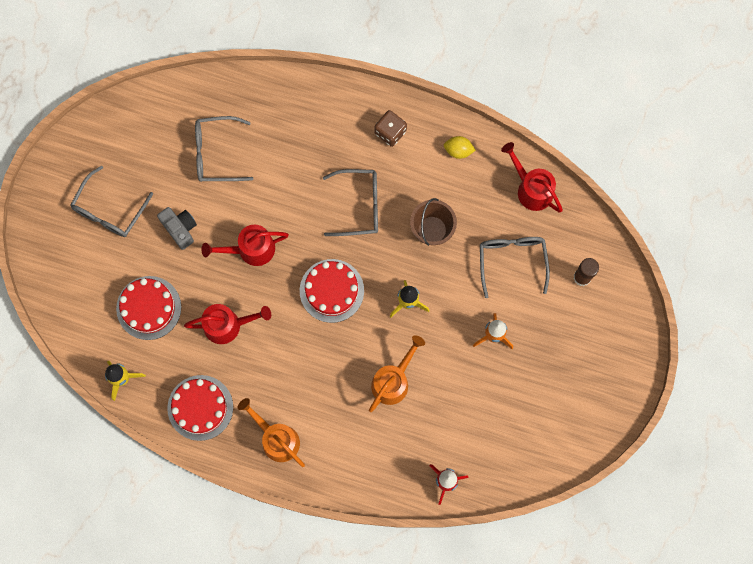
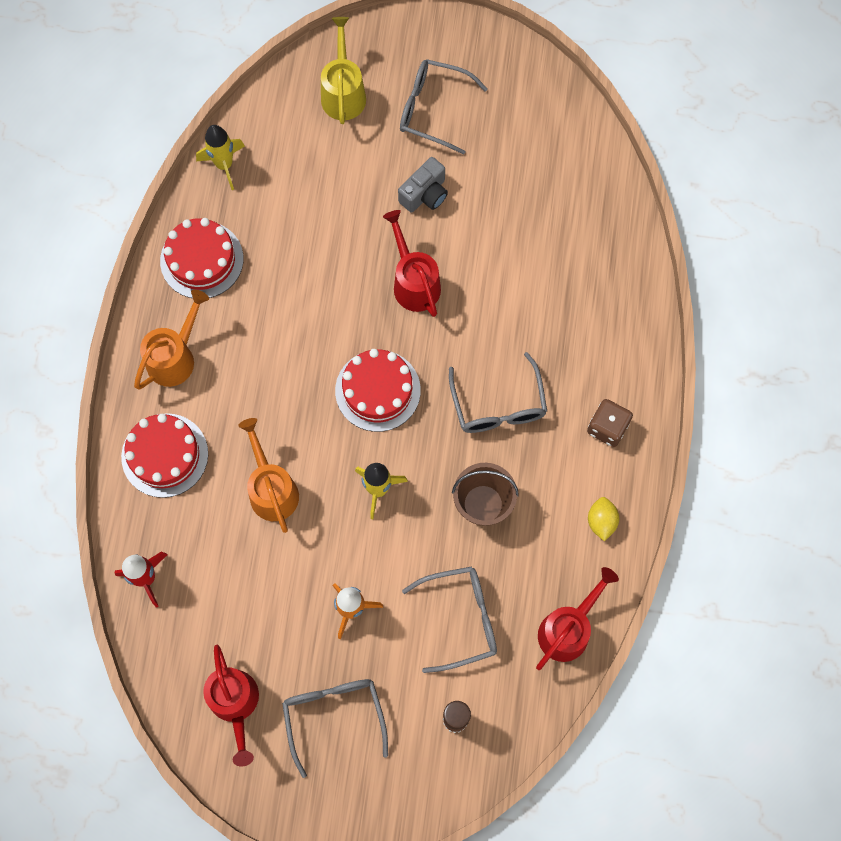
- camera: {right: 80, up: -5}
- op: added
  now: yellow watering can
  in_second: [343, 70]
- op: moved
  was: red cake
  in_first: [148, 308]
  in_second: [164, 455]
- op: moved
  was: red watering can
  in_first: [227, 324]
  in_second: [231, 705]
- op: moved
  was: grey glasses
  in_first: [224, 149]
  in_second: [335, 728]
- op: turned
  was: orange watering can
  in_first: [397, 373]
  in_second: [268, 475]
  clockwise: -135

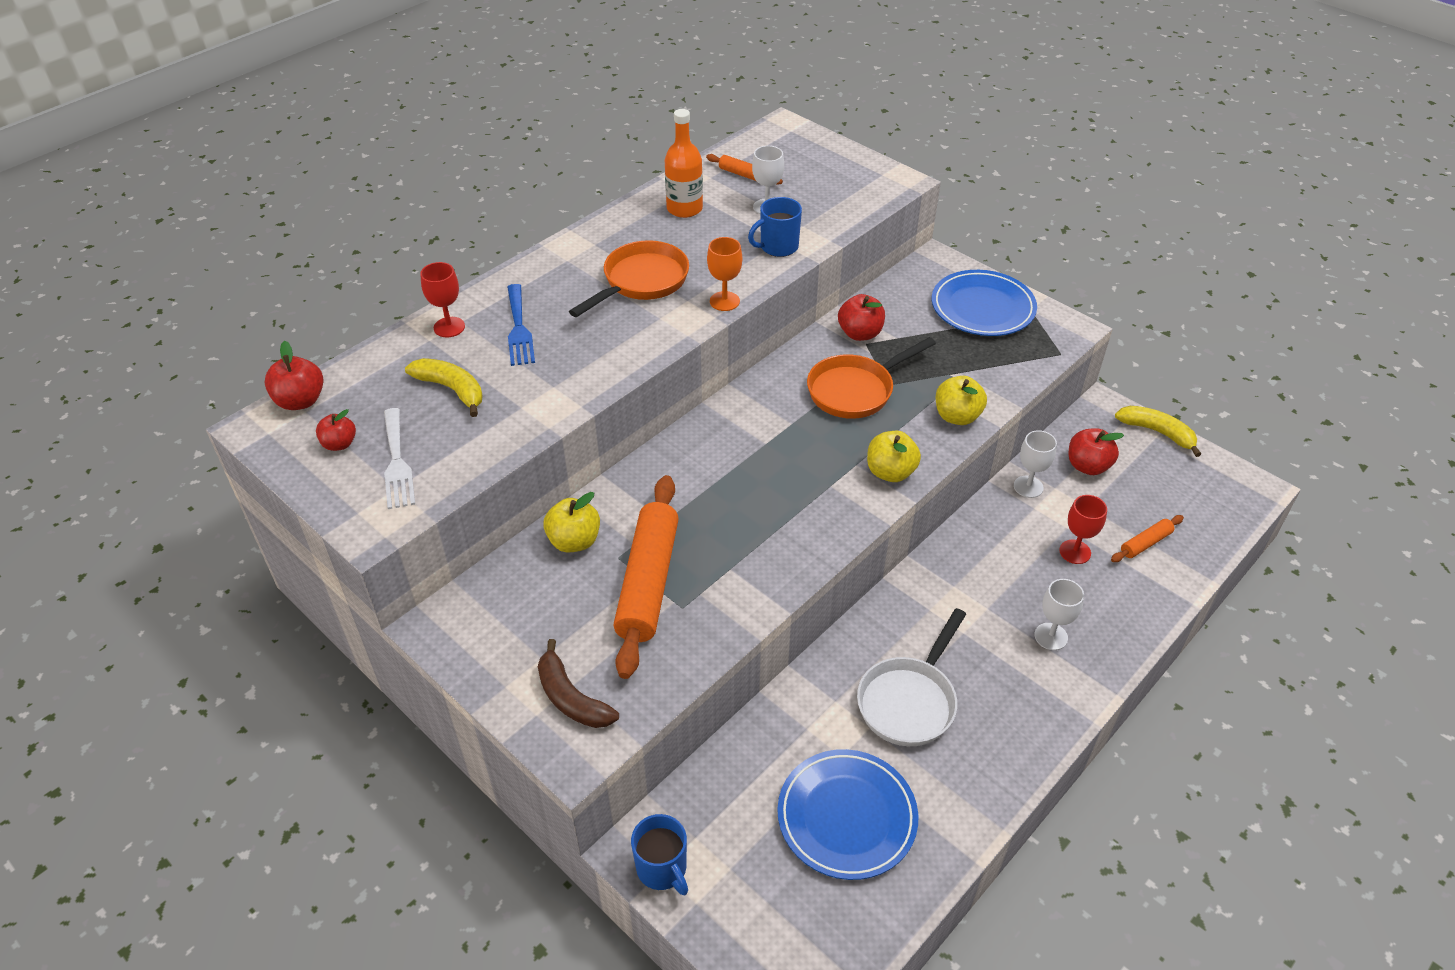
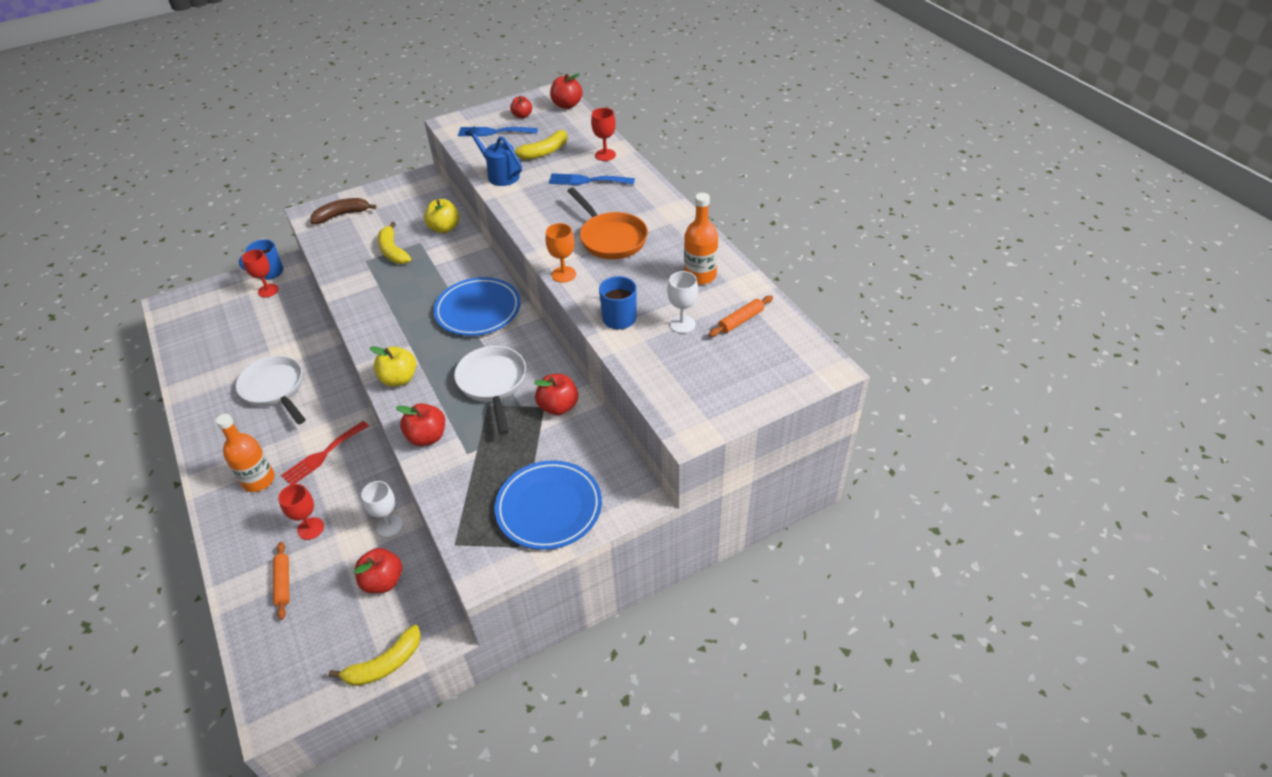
- camera: {right: 110, up: 0}
- op: added
  now: red goblet
  in_second: [260, 273]
- op: added
  now: red fork
  in_second: [325, 453]
- op: added
  now: blue watering can
  in_second: [493, 156]
- op: moved
  was: blue plate
  in_first: [847, 814]
  in_second: [477, 306]
- op: replaced
  was: orange rolling pin
  now: yellow banana
  in_first: [646, 577]
  in_second: [394, 243]
- op: replaced
  was: white goblet
  now: orange bottle
  in_first: [1059, 614]
  in_second: [245, 453]
- op: recoloured
  was: white fork
  now: blue fork
  in_first: [399, 458]
  in_second: [498, 131]
- op: recoloured
  was: orange pan
  now: white pan
  in_first: [871, 378]
  in_second: [490, 390]
- op: recoloured
  was: yellow apple
  now: red apple
  in_first: [961, 400]
  in_second: [420, 424]

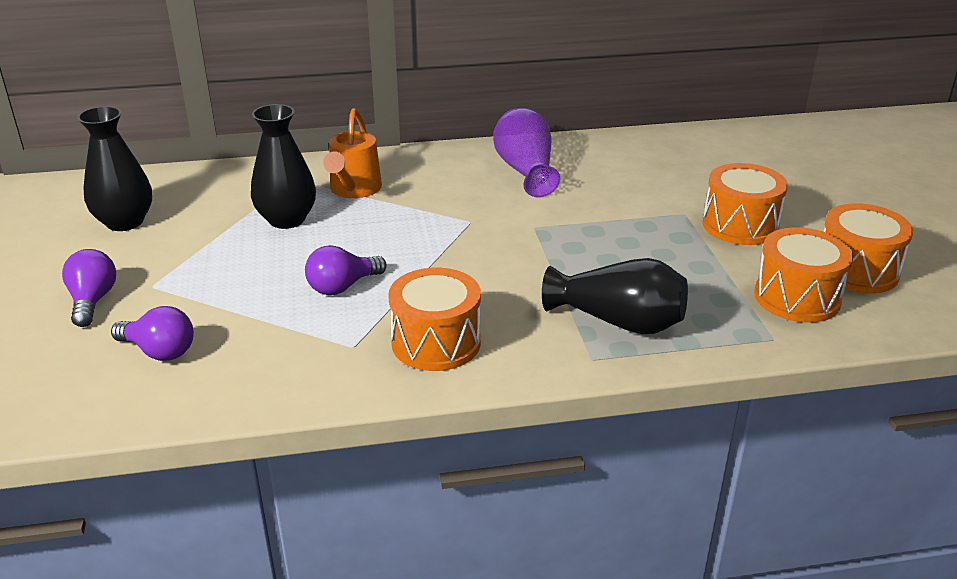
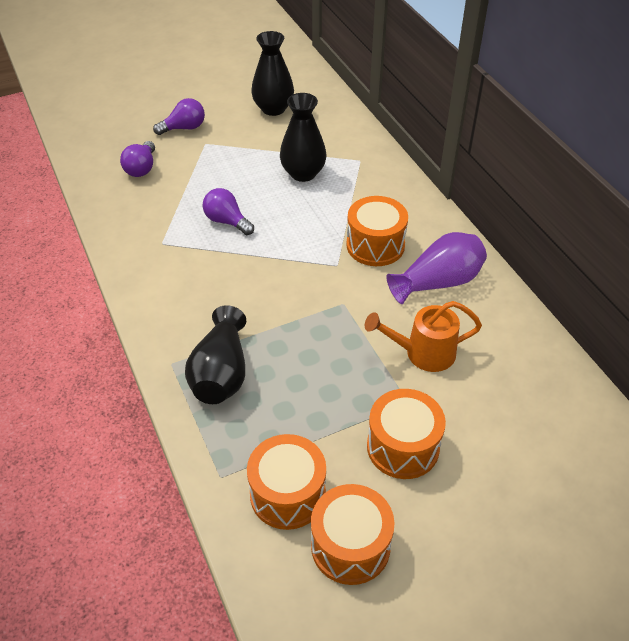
- camera: {right: 75, up: 15}
- op: moved
  was: orange watering can
  in_first: [352, 153]
  in_second: [423, 336]
- op: moved
  was: orange drum
  in_first: [434, 319]
  in_second: [377, 231]

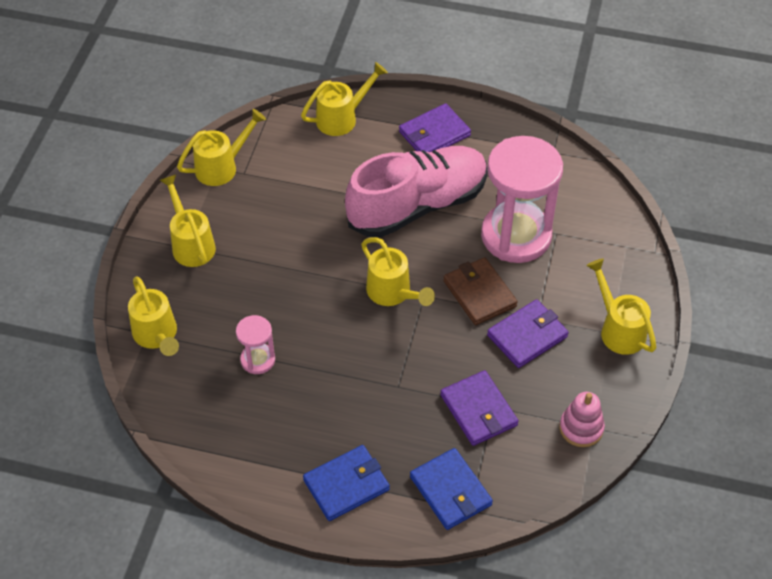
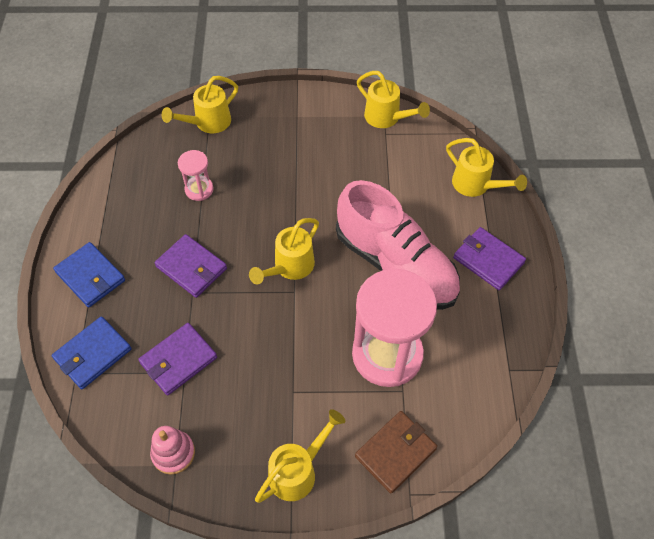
- camera: {right: 75, up: 5}
- op: removed
  was: yellow watering can
  in_first: [188, 221]
- op: moved
  was: brown wallet
  in_first: [480, 291]
  in_second: [396, 452]
- op: moved
  was: purple wallet
  in_first: [528, 333]
  in_second: [190, 266]

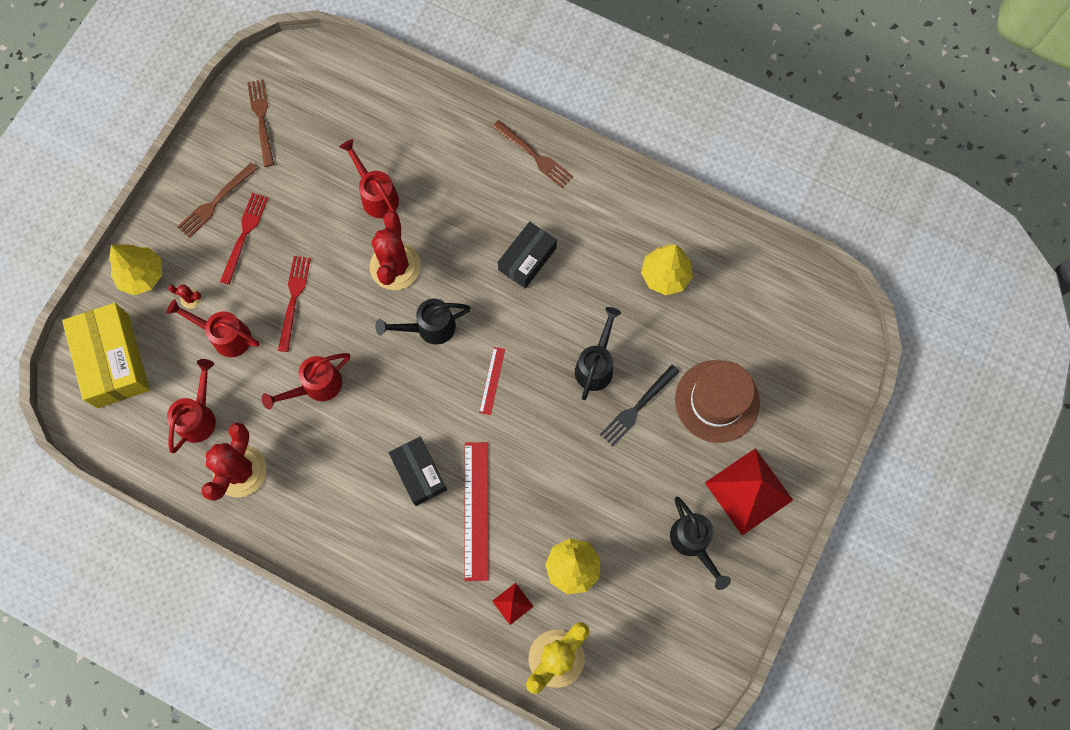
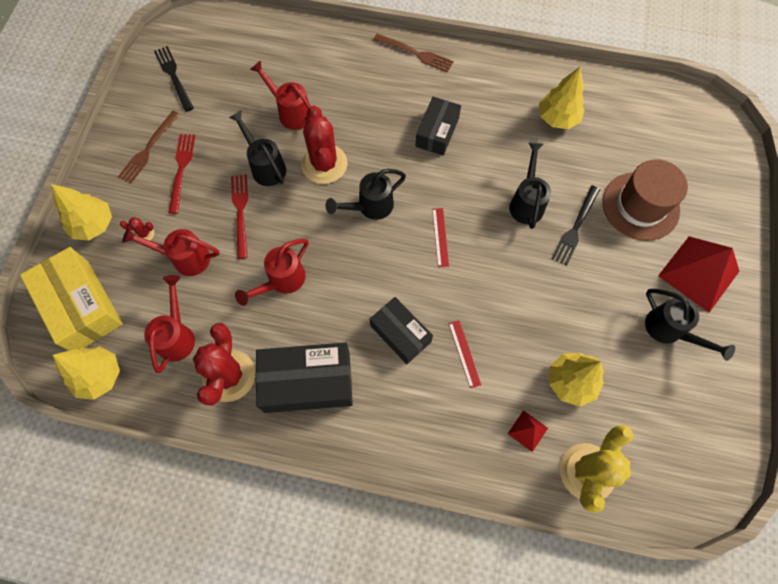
- camera: {right: -15, up: -5}
- op: added
  now: yellow tree
  in_second: [86, 373]
- op: added
  now: black watering can
  in_second: [257, 148]
- op: added
  now: black box
  in_second: [304, 377]
- op: recoloured
  was: brown fork
  now: black fork
  in_first: [260, 123]
  in_second: [174, 79]
- op: resized
  was: red ruler
  in_first: [476, 511]
  in_second: [464, 354]
  ratio: 0.52

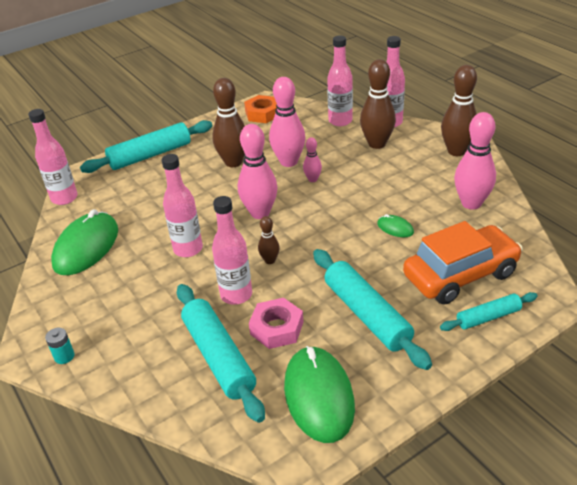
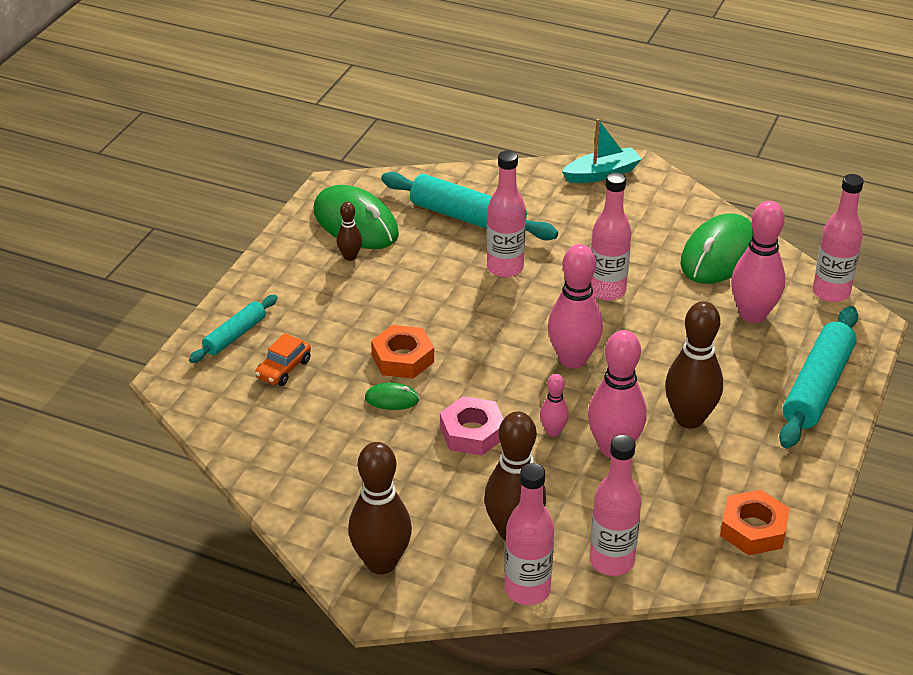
- camera: {right: 145, up: 0}
- op: removed
  was: turquoise rolling pin
  in_first: [372, 309]
- op: added
  now: orange nut
  in_second: [402, 352]
- op: moved
  was: pink nut
  in_first: [276, 323]
  in_second: [471, 426]
- op: moved
  was: brown bowling pin
  in_first: [269, 240]
  in_second: [349, 231]
- op: moved
  was: pink bowling pin
  in_first: [475, 161]
  in_second: [758, 262]
- op: replaced
  was: turquoise battery
  now: turquoise boat
  in_first: [59, 346]
  in_second: [602, 151]
- op: turned
  was: green mouse
  in_first: [84, 242]
  in_second: [717, 248]
  clockwise: 45
- op: resized
  was: orange car
  in_first: [463, 263]
  in_second: [283, 359]
  ratio: 0.45

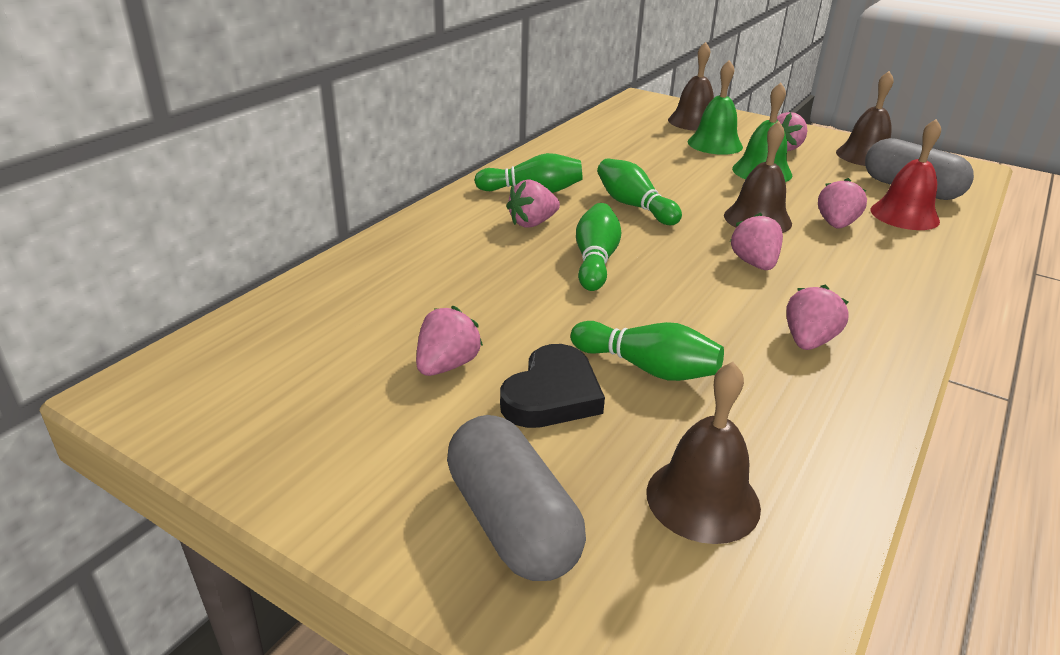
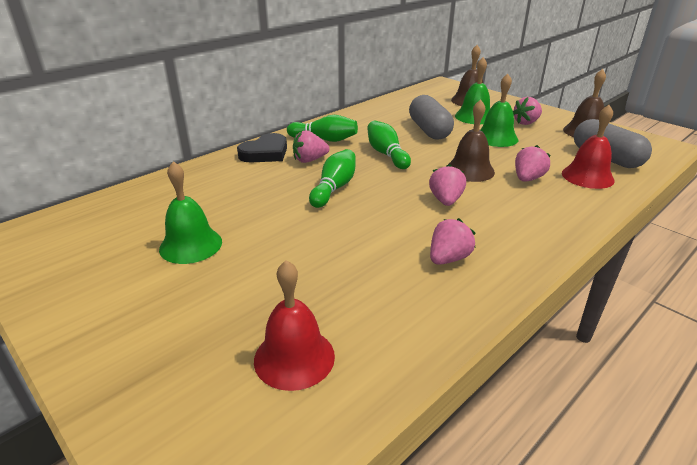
- camera: {right: 15, up: 0}
- op: removed
  was: green bowling pin
  in_first: [647, 351]
- op: moved
  was: grey capsule
  in_first: [516, 498]
  in_second: [431, 117]
- op: moved
  was: black heart
  in_first: [552, 386]
  in_second: [262, 147]
- op: replaced
  was: pink strawberry
  now: green bell
  in_first: [449, 341]
  in_second: [190, 212]
- op: recoloured
  was: brown bell
  now: red bell
  in_first: [703, 453]
  in_second: [294, 325]

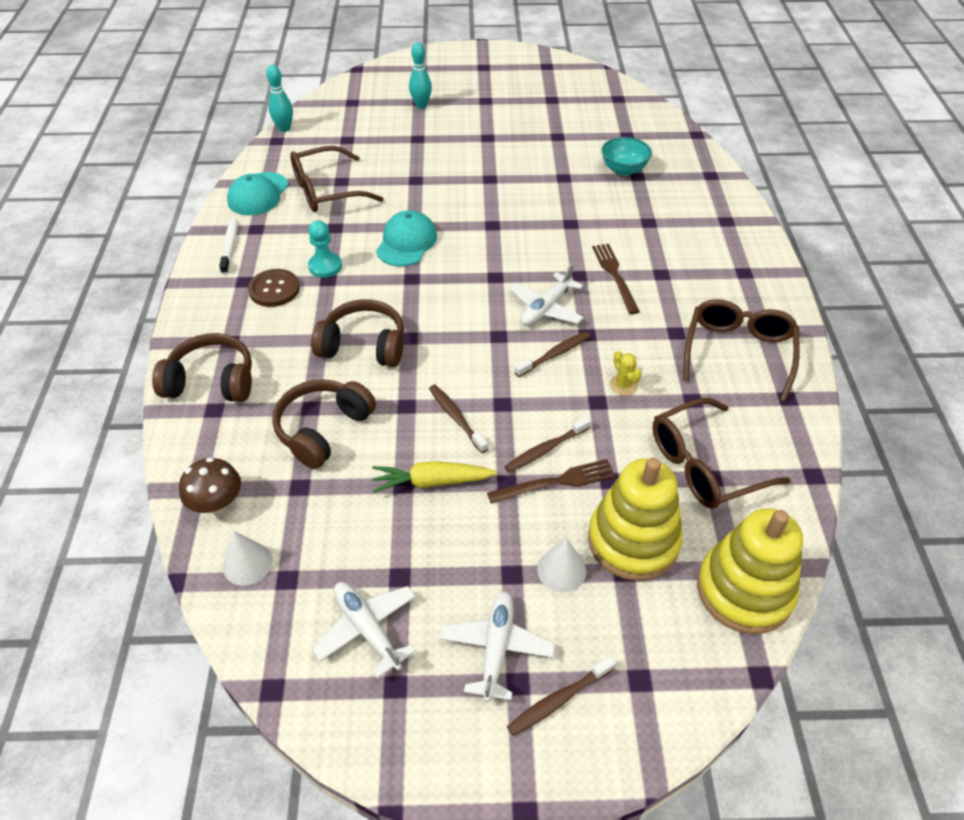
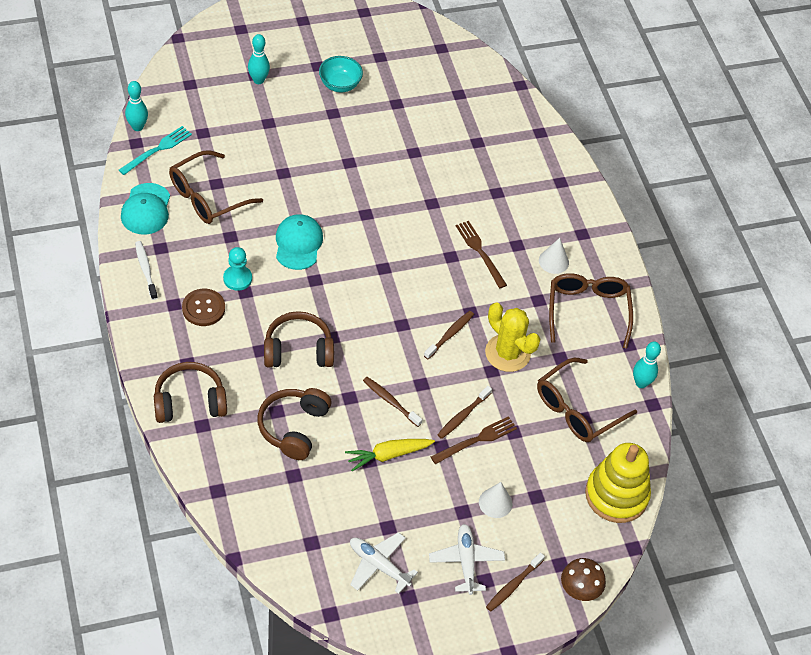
- camera: {right: -20, up: 5}
- op: removed
  was: white plane
  in_first: [546, 295]
- op: removed
  was: yellow stacking toy
  in_first: [635, 519]
- op: added
  now: turquoise fork
  in_second: [155, 150]
- op: added
  now: turquoise bowling pin
  in_second: [647, 365]
- op: moved
  was: brown mushroom
  in_first: [210, 485]
  in_second: [583, 579]
- op: moved
  was: white cone
  in_first: [247, 558]
  in_second: [554, 256]
- op: moved
  was: turquoise bowl
  in_first: [627, 156]
  in_second: [341, 74]
- op: resized
  was: yellow cactus
  in_first: [626, 373]
  in_second: [512, 337]
  ratio: 2.11

